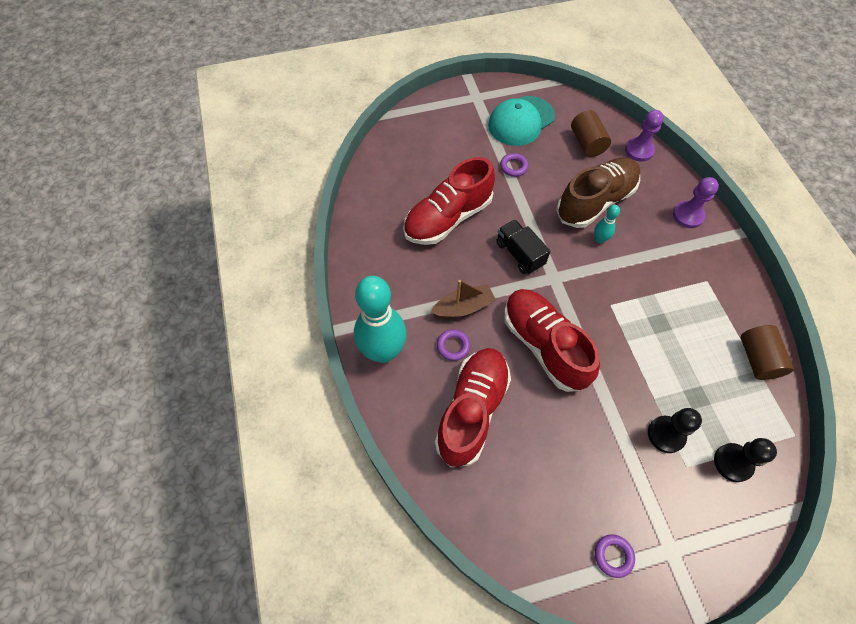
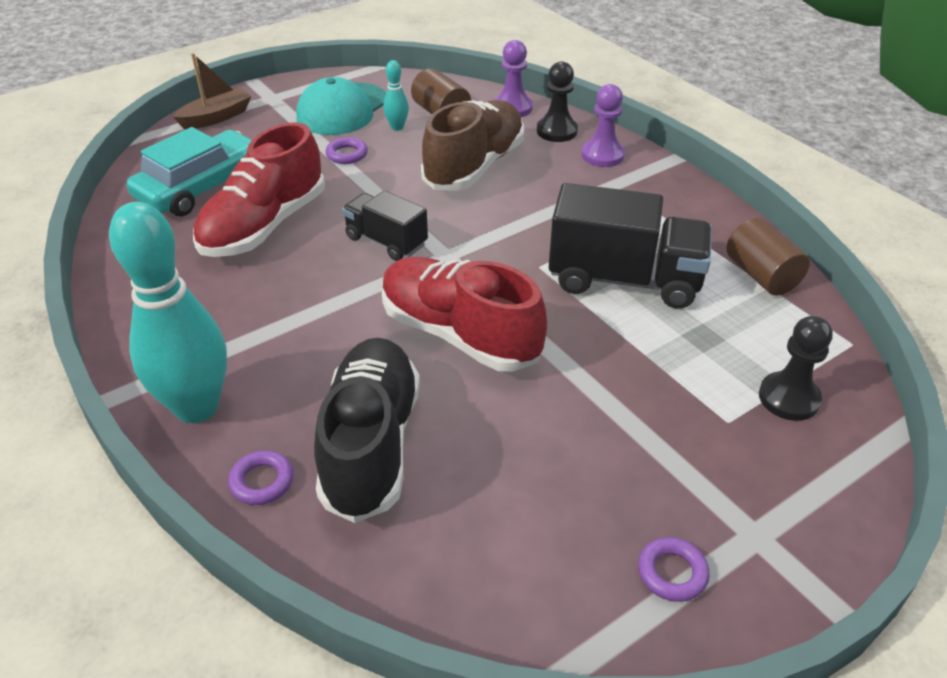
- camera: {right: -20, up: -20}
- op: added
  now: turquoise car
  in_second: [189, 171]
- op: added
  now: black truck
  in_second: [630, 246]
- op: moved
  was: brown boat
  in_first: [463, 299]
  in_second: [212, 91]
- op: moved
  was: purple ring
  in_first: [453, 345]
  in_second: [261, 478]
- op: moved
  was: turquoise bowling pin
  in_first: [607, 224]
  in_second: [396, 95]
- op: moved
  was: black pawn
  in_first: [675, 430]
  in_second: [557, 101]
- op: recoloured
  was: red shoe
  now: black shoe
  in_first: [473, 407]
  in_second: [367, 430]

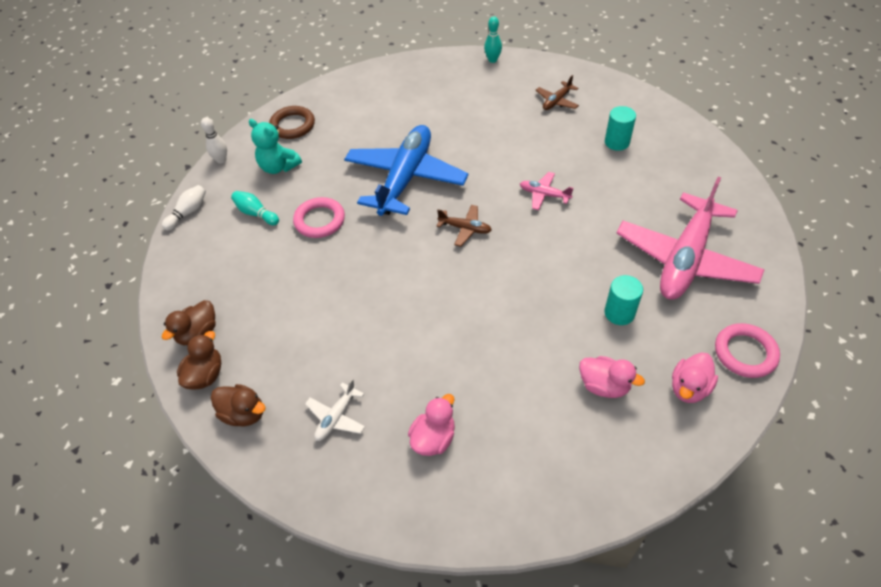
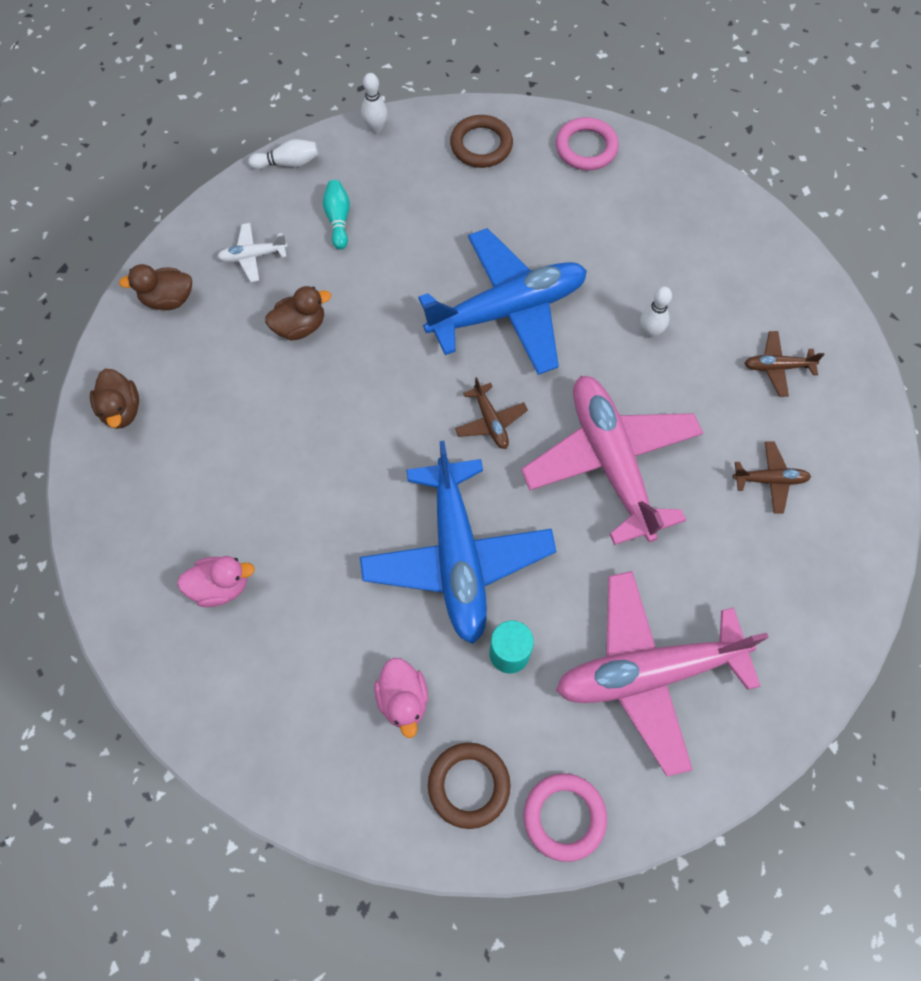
- camera: {right: 45, up: 15}
- op: removed
  was: turquoise teddy bear
  in_first: [275, 146]
- op: removed
  was: turquoise bowling pin
  in_first: [493, 39]
- op: added
  now: blue plane
  in_second: [458, 542]
- op: added
  now: white bowling pin
  in_second: [656, 312]
- op: moved
  was: brown duck
  in_first: [199, 360]
  in_second: [298, 313]
- op: moved
  was: pink ring
  in_first: [319, 217]
  in_second: [587, 143]
- op: moved
  was: white plane
  in_first: [335, 410]
  in_second: [252, 252]
- op: replaced
  was: turquoise cylinder
  now: brown plane
  in_first: [620, 128]
  in_second: [772, 477]
- op: replaced
  was: pink duck
  now: brown ring
  in_first: [695, 377]
  in_second: [469, 786]
- op: resized
  was: pink plane
  in_first: [547, 191]
  in_second: [612, 460]
  ratio: 2.41

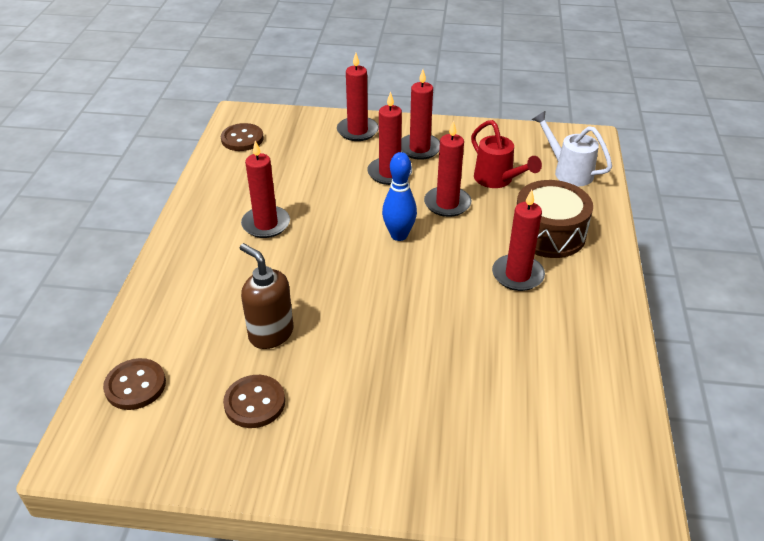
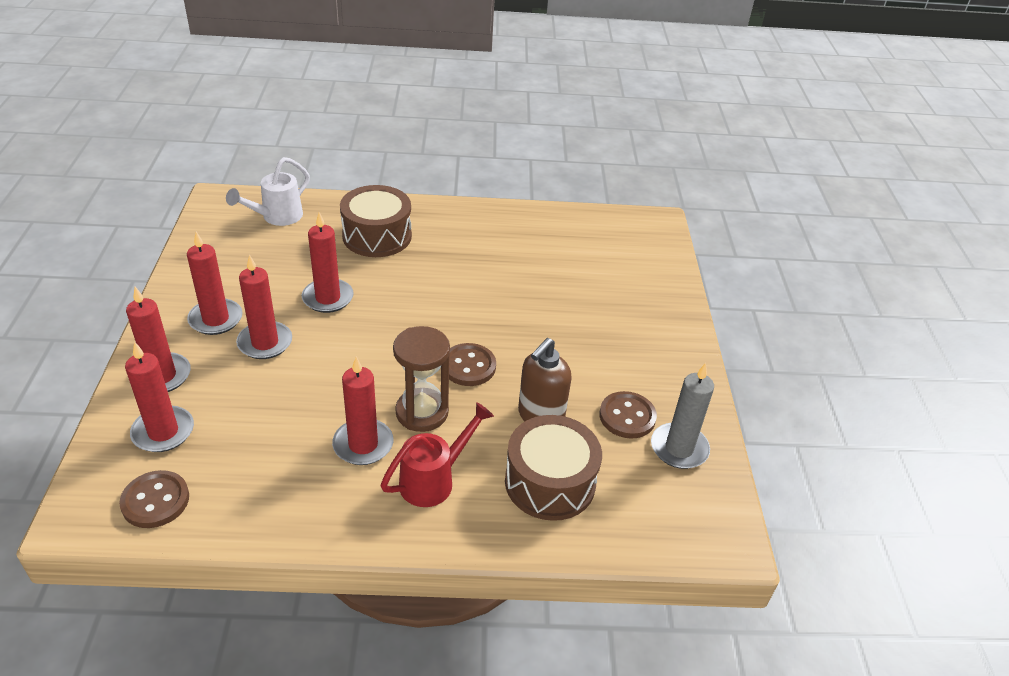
- camera: {right: -100, up: 0}
- op: removed
  was: blue bowling pin
  in_first: [399, 196]
- op: added
  now: brown hourglass
  in_second: [421, 379]
- op: added
  now: brown drum
  in_second: [553, 468]
- op: added
  now: grey candle
  in_second: [682, 416]
- op: moved
  was: brown button
  in_first: [134, 384]
  in_second: [472, 364]
- op: moved
  was: red watering can
  in_first: [506, 154]
  in_second: [437, 454]
- op: moved
  was: red candle
  in_first: [518, 240]
  in_second: [159, 397]

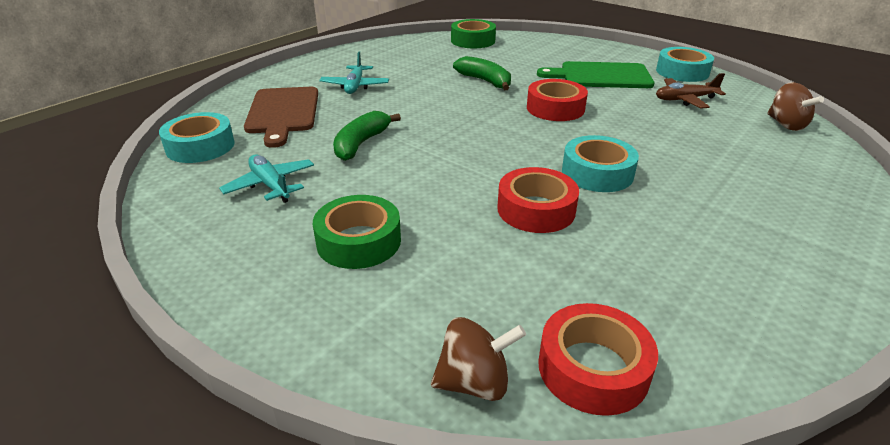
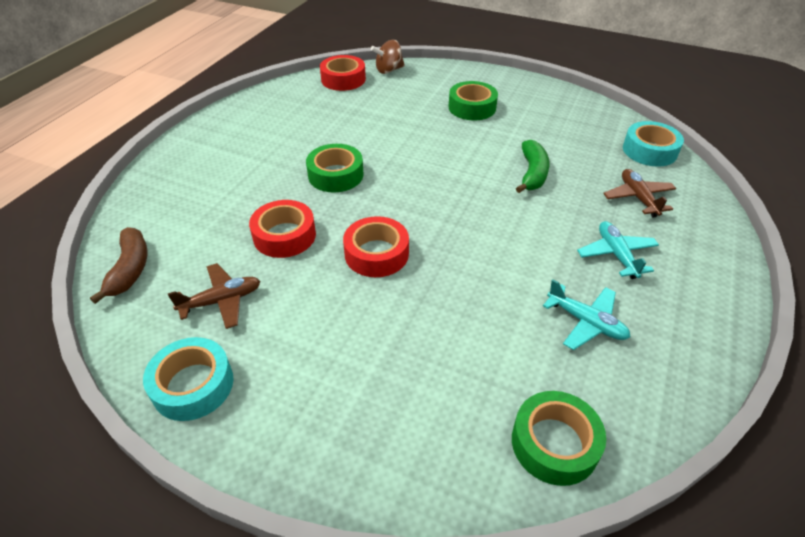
- camera: {right: 165, up: 10}
- op: removed
  was: green banana
  in_first: [482, 73]
- op: removed
  was: green cutting board
  in_first: [595, 74]
- op: moved
  was: turquoise plane
  in_first: [266, 178]
  in_second: [586, 314]
- op: moved
  was: red tape
  in_first: [538, 200]
  in_second: [282, 229]
- op: replaced
  was: brown cutting board
  now: brown plane
  in_first: [281, 117]
  in_second: [640, 193]
- op: replaced
  was: brown spinning top
  now: brown banana
  in_first: [795, 106]
  in_second: [118, 265]
- op: recoloured
  was: turquoise tape
  now: green tape
  in_first: [600, 163]
  in_second: [335, 168]

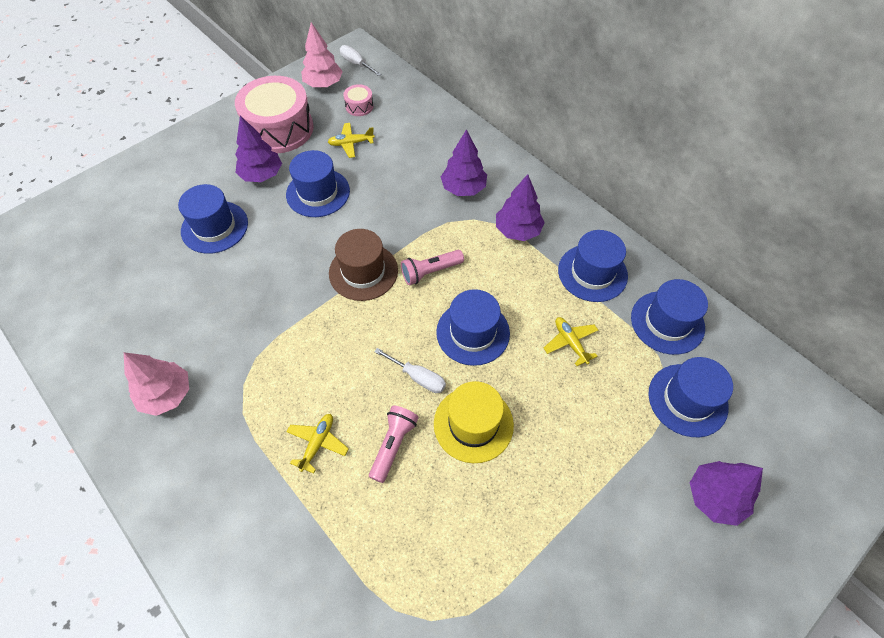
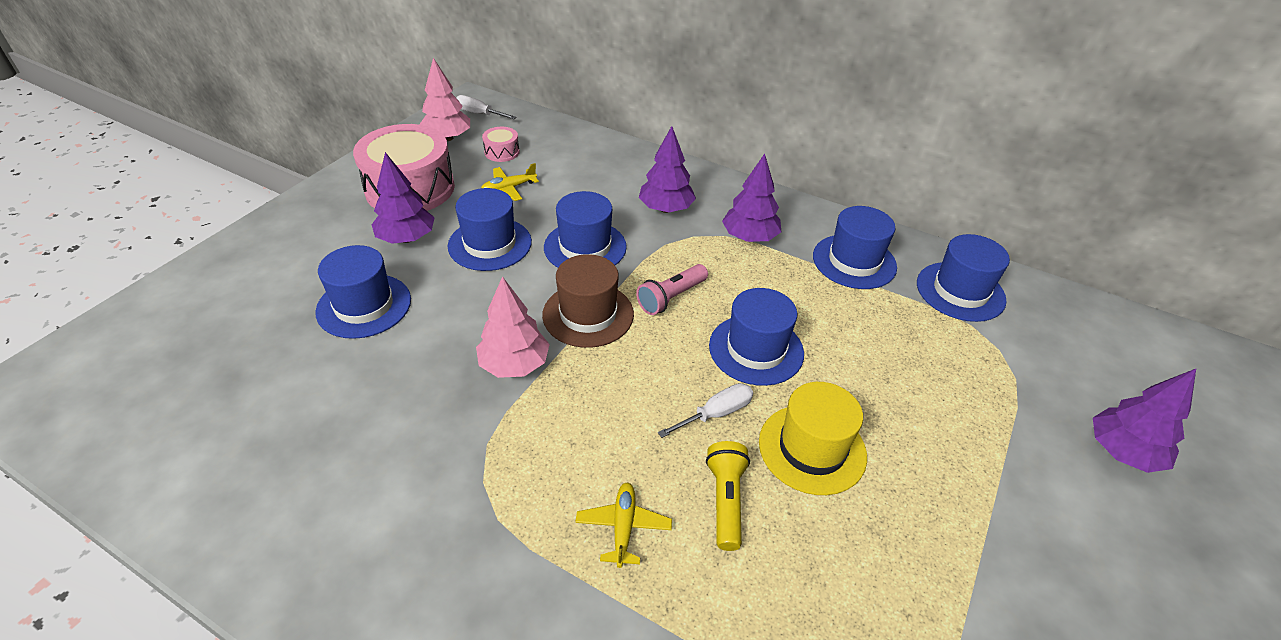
- camera: {right: -20, up: -15}
- op: removed
  was: yellow plane
  in_first: [571, 341]
- op: moved
  was: pink tree
  in_first: [156, 384]
  in_second: [513, 327]
- op: moved
  was: blue hat
  in_first: [690, 397]
  in_second: [585, 229]
- op: recoloured
  was: pink flashlight
  now: yellow flashlight
  in_first: [394, 444]
  in_second: [728, 496]
- op: turned
  was: white screwdriver
  in_first: [410, 370]
  in_second: [705, 410]
  clockwise: -45

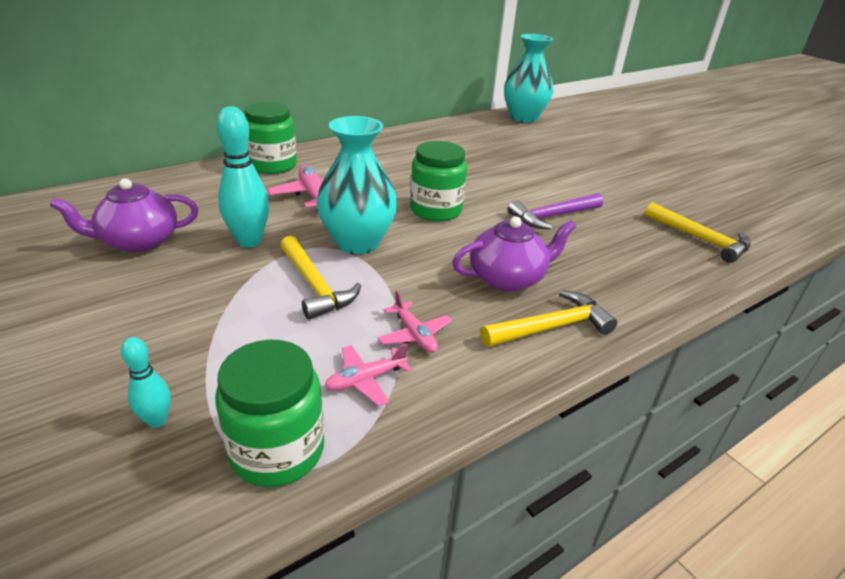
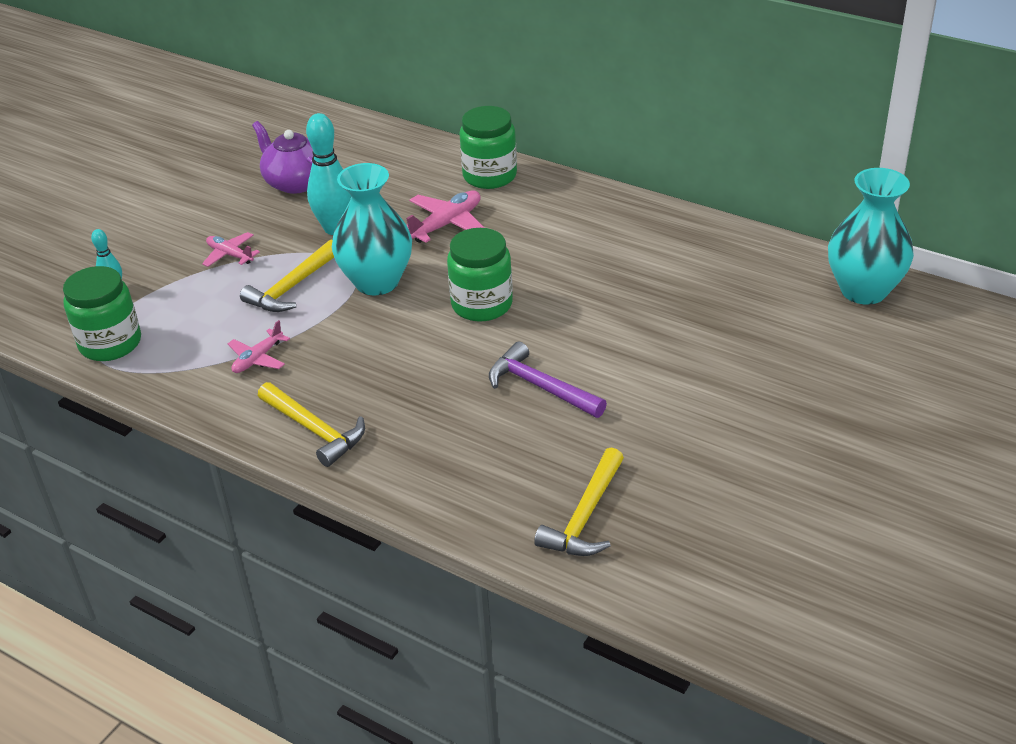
- camera: {right: 70, up: 5}
- op: removed
  was: purple teapot
  in_first: [514, 253]
- op: moved
  was: pink plane
  in_first: [368, 374]
  in_second: [231, 249]

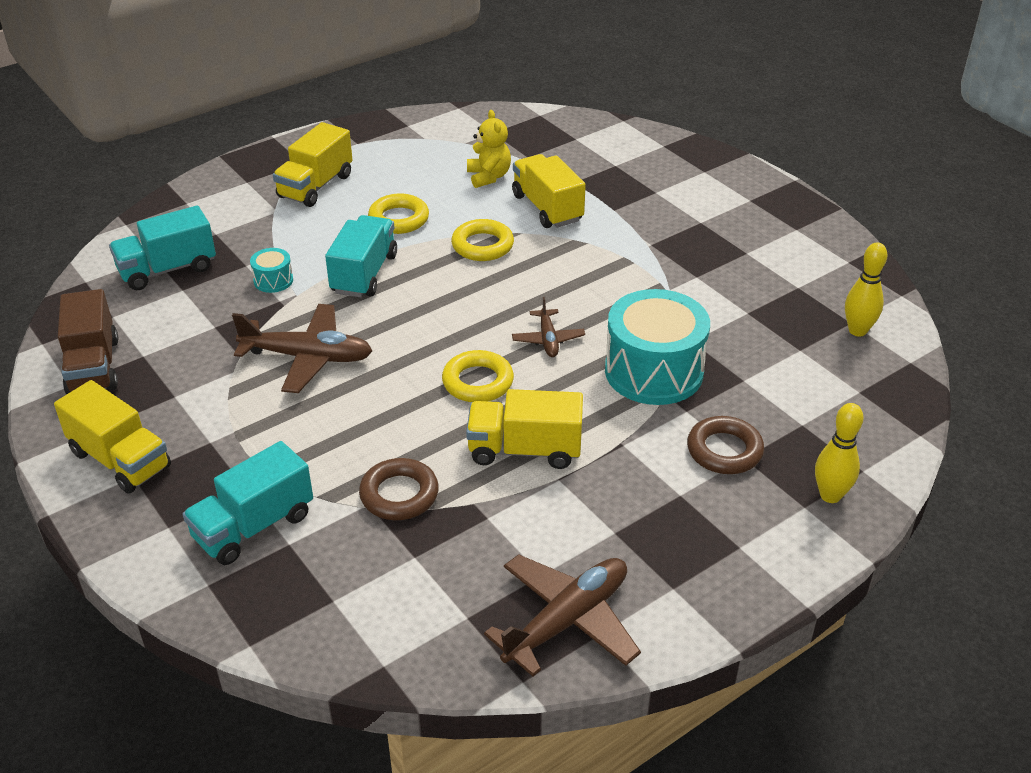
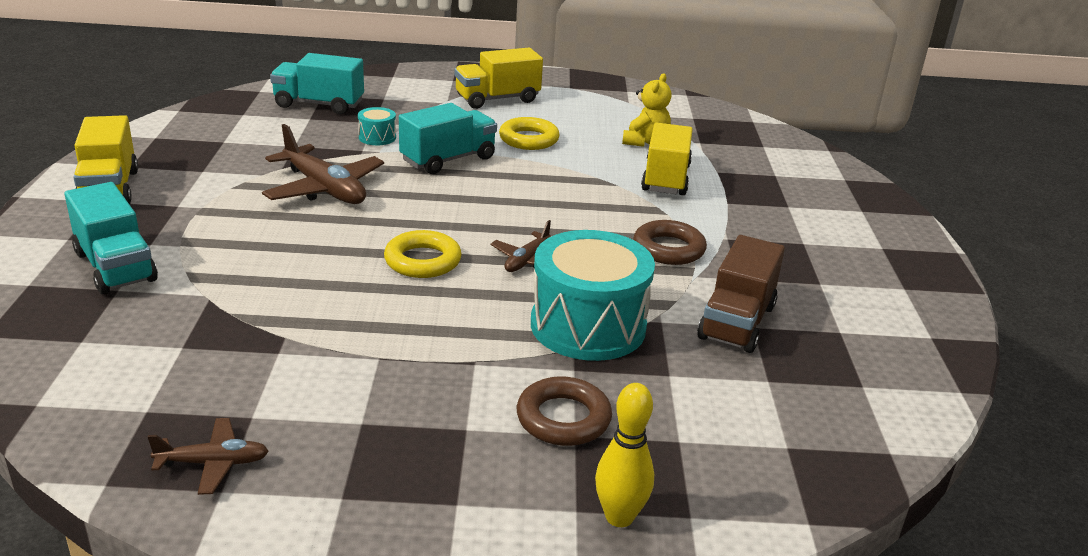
- camera: {right: 35, up: -10}
- op: removed
  was: yellow ring
  in_first: [482, 240]
- op: removed
  was: yellow truck
  in_first: [524, 429]
- op: removed
  was: yellow bowling pin
  in_first: [866, 289]
- op: moved
  was: brown truck
  in_first: [88, 342]
  in_second: [741, 294]
- op: moved
  was: brown ring
  in_first: [399, 489]
  in_second: [670, 242]
- op: turned
  was: turquoise truck
  in_first: [247, 503]
  in_second: [111, 238]
  clockwise: -120
- op: resized
  was: brown plane
  in_first: [562, 615]
  in_second: [208, 456]
  ratio: 0.55

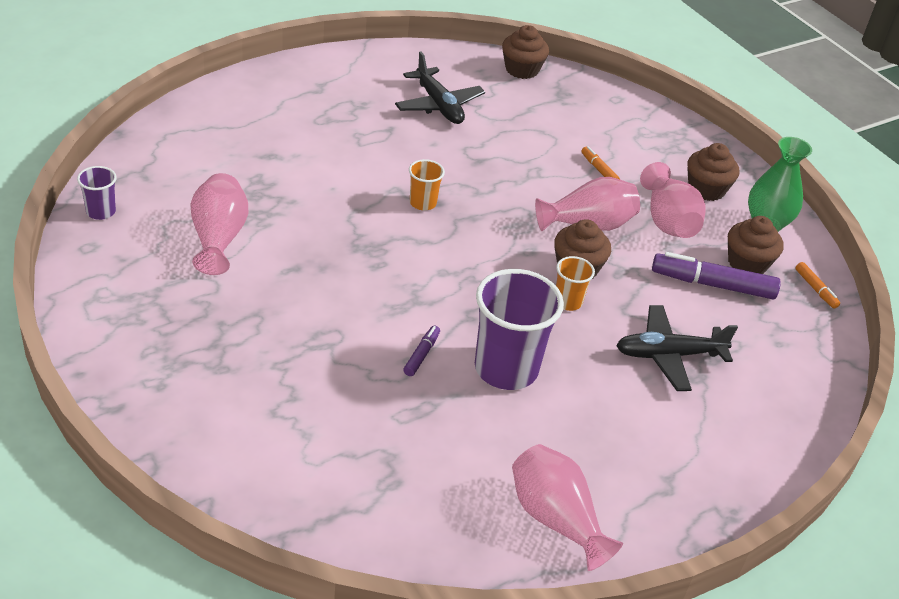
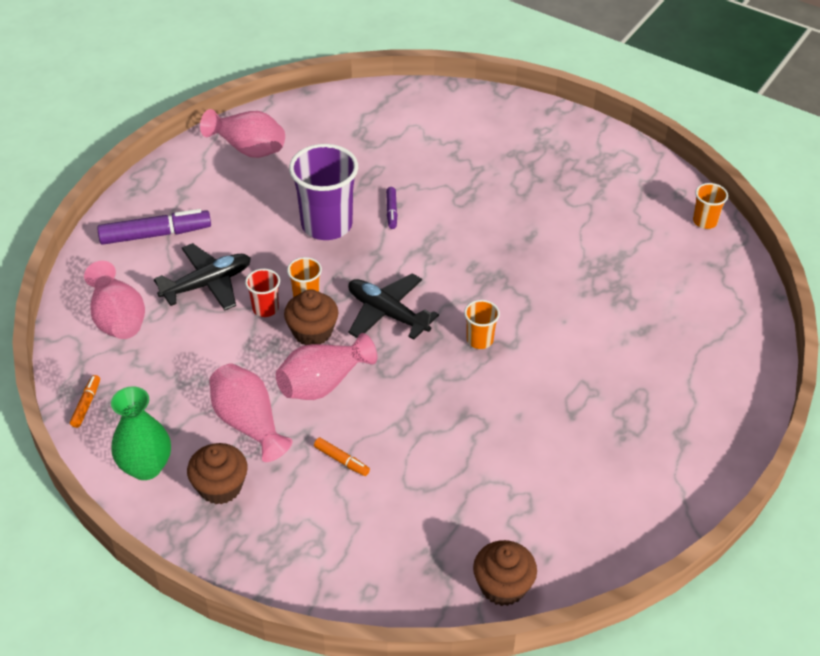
- camera: {right: 160, up: 5}
- op: removed
  was: brown cupcake
  in_first: [756, 245]
- op: added
  now: red cup
  in_second: [262, 293]
- op: moved
  was: pink vase
  in_first: [219, 224]
  in_second: [114, 300]
- op: moved
  was: black plane
  in_first: [440, 87]
  in_second: [393, 306]
- op: moved
  was: purple marker
  in_first: [716, 275]
  in_second: [154, 227]
- op: recoloured
  was: purple cup
  now: orange cup
  in_first: [97, 193]
  in_second: [710, 206]
- op: turned
  was: orange marker
  in_first: [817, 285]
  in_second: [85, 401]
  clockwise: 60

